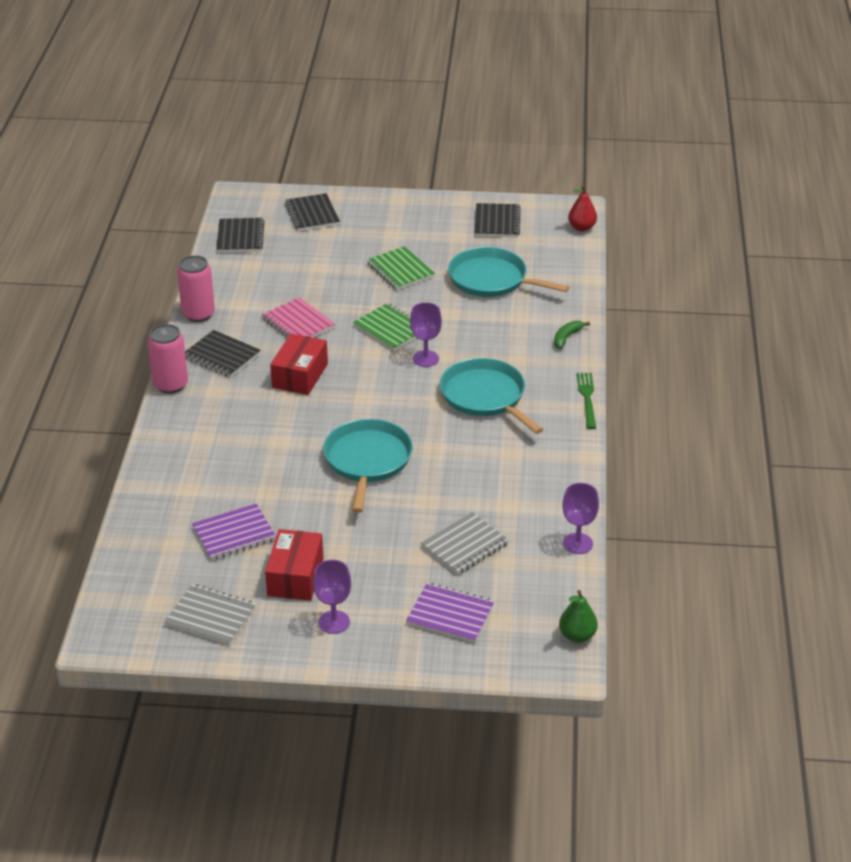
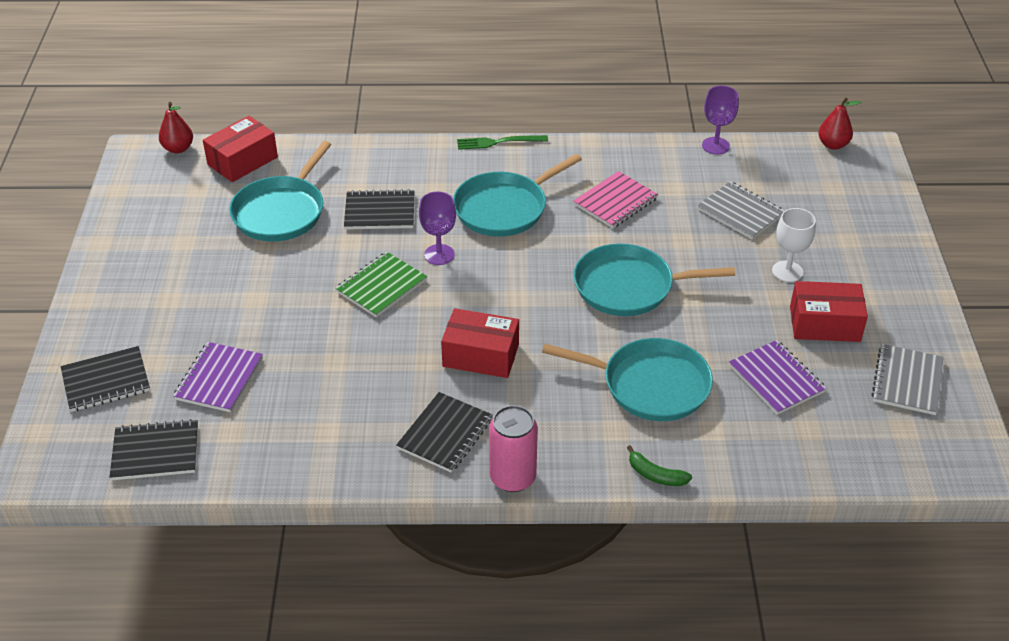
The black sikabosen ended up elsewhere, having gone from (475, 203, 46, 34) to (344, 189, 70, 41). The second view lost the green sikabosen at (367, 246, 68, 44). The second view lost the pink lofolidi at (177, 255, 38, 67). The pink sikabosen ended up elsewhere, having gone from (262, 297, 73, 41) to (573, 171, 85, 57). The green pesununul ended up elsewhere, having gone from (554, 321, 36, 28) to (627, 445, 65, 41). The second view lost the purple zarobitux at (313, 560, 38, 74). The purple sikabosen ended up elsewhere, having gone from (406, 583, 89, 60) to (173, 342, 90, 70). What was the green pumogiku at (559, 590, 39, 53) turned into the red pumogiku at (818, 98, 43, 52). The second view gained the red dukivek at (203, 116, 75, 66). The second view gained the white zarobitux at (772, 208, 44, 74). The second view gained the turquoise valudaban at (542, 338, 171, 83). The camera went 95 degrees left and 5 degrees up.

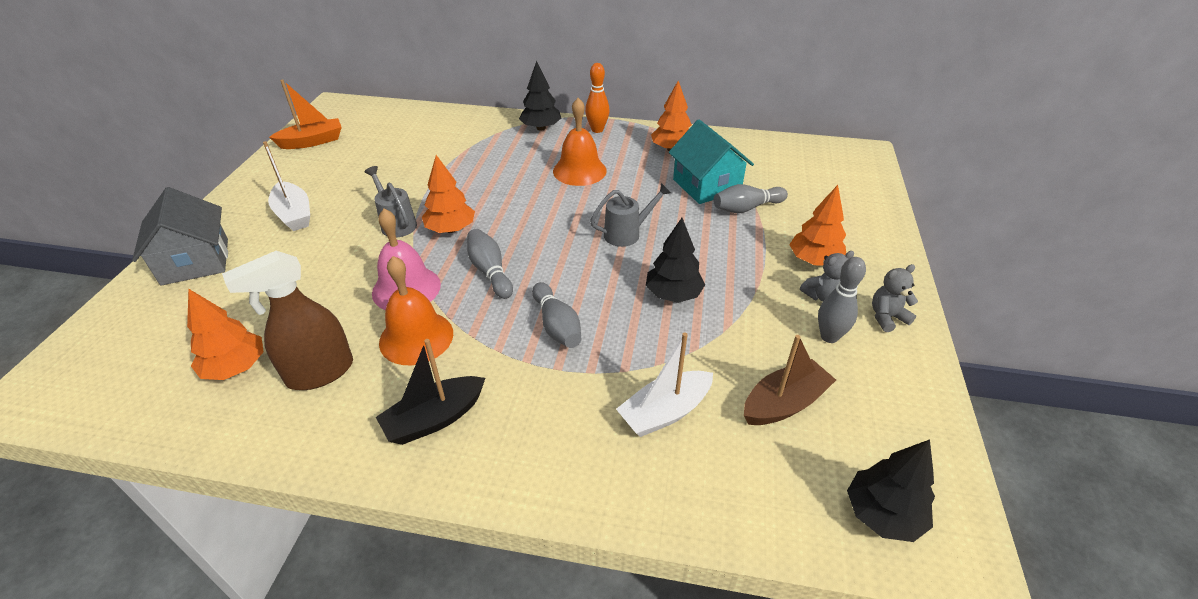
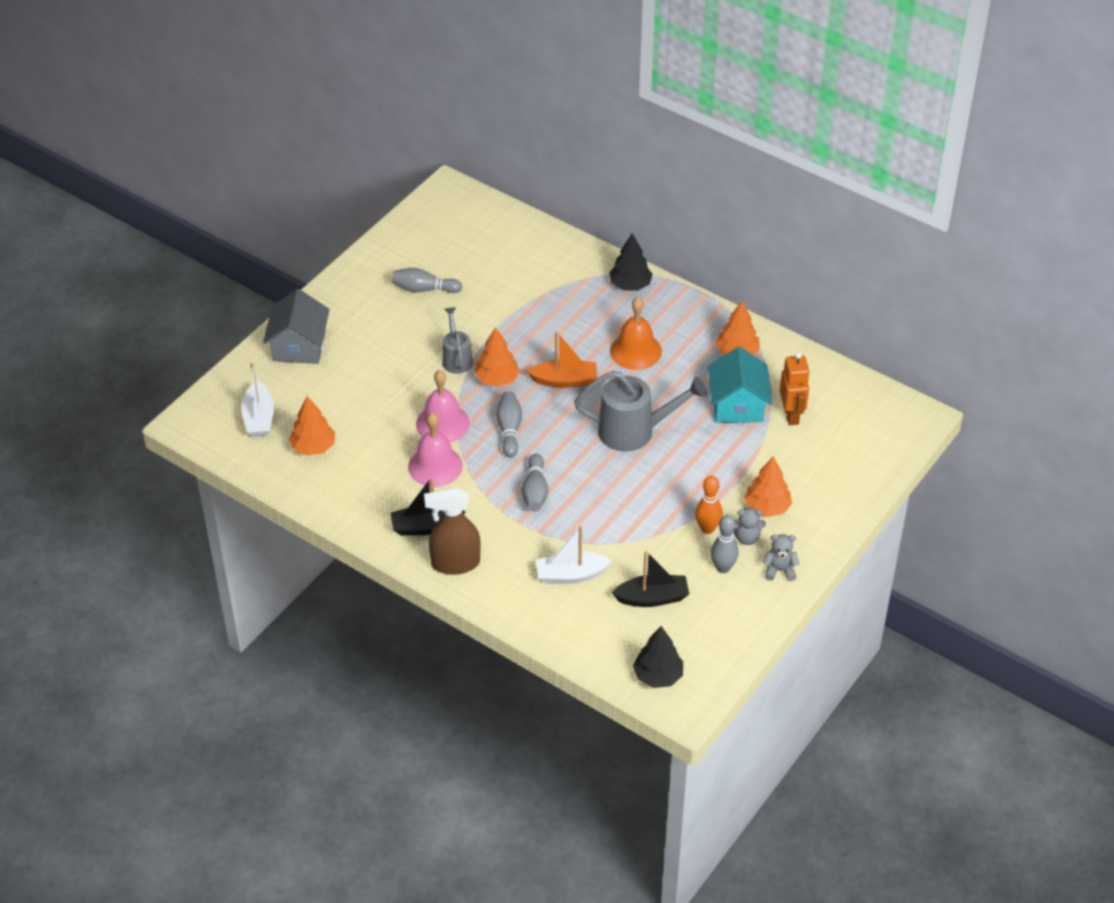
The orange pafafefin ended up elsewhere, having gone from (585, 63, 25, 70) to (695, 476, 28, 58). The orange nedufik ended up elsewhere, having gone from (269, 79, 73, 70) to (527, 331, 70, 57). The white nedufik ended up elsewhere, having gone from (263, 141, 47, 90) to (241, 363, 33, 74). The size of the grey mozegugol at (590, 183, 81, 64) changed by a factor of 1.73. The grey pafafefin ended up elsewhere, having gone from (713, 184, 75, 29) to (392, 268, 71, 25). The second view lost the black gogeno at (646, 218, 59, 85). The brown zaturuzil ended up elsewhere, having gone from (222, 251, 131, 139) to (424, 488, 56, 87). What was the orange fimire at (379, 256, 74, 109) turned into the pink fimire at (408, 413, 55, 74). What was the brown nedufik at (744, 335, 92, 90) turned into the black nedufik at (612, 551, 77, 56). The second view gained the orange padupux at (780, 352, 30, 73). The camera went 25 degrees right and 5 degrees up.

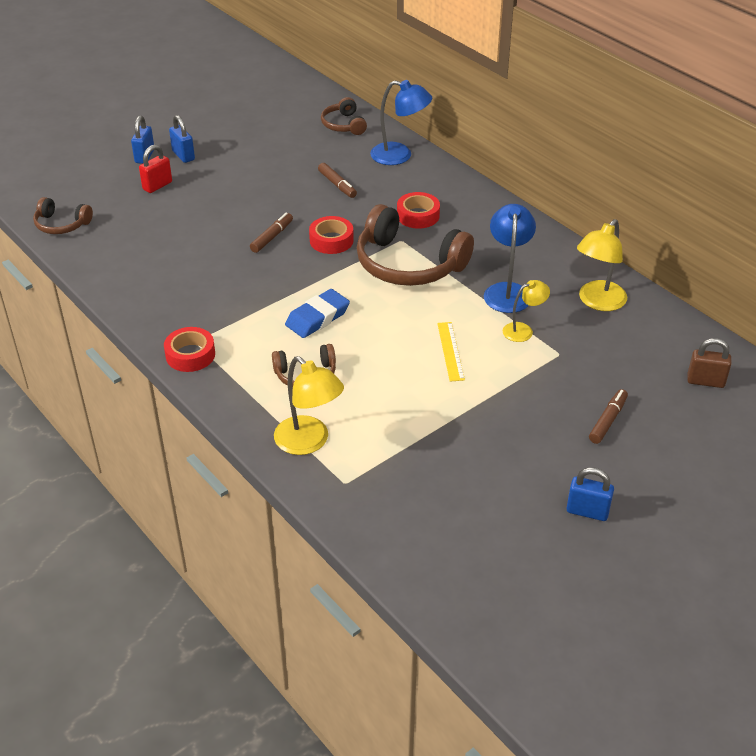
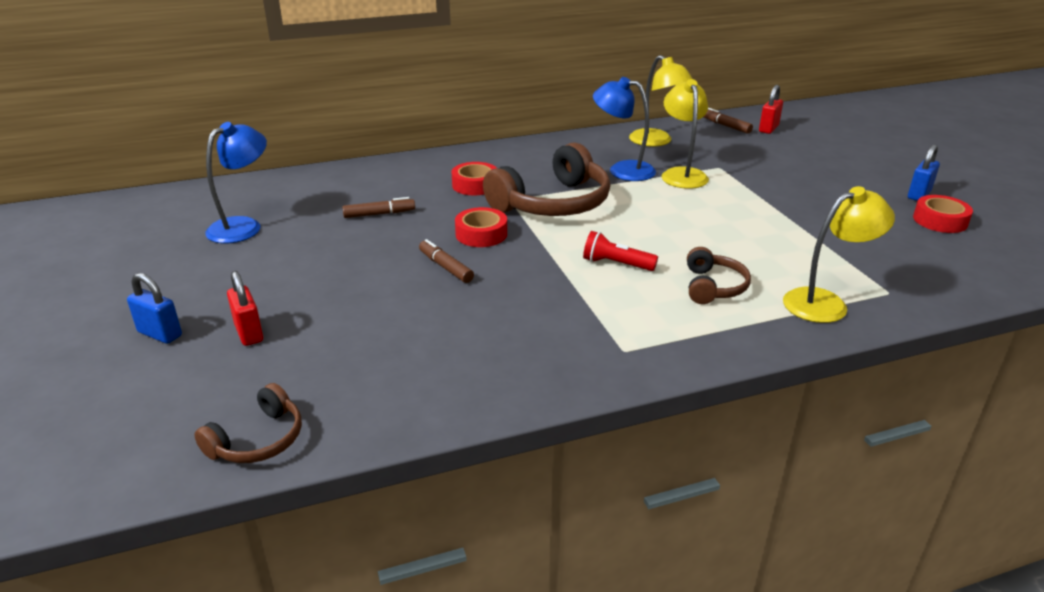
The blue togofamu ended up elsewhere, having gone from (370, 80, 62, 85) to (205, 122, 62, 121). The second view lost the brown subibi at (321, 97, 46, 38). The second view lost the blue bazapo at (169, 115, 26, 48). The size of the yellow togofamu at (503, 280, 47, 62) changed by a factor of 1.64. Where the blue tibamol stood at (285, 289, 65, 49), the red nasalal came to stand at (583, 231, 75, 40). The second view lost the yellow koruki at (437, 322, 28, 59). The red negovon ended up elsewhere, having gone from (164, 327, 51, 45) to (913, 195, 60, 38). What was the brown bazapo at (687, 338, 45, 50) turned into the red bazapo at (759, 85, 24, 49). The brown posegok ended up elsewhere, having gone from (589, 389, 39, 55) to (704, 108, 49, 26). The camera went 70 degrees left and 10 degrees down.

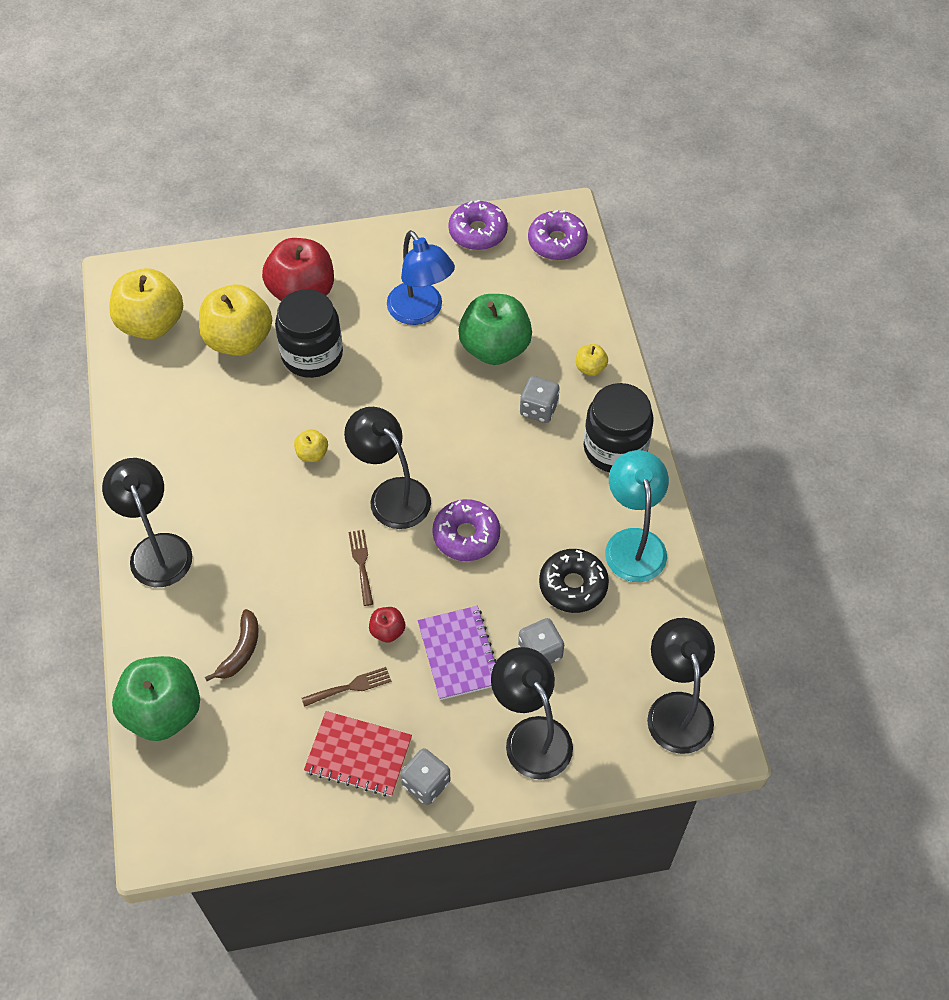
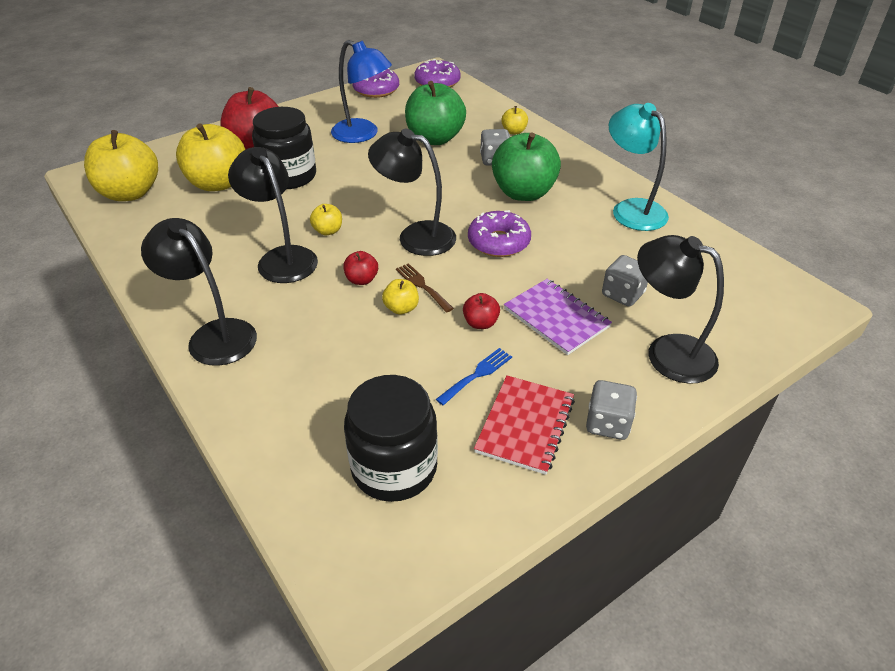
The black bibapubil ended up elsewhere, having gone from (584, 383, 70, 89) to (344, 375, 94, 127). The second view lost the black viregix at (539, 549, 70, 64). The second view lost the brown pesununul at (205, 609, 54, 72). The black togofamu ended up elsewhere, having gone from (647, 618, 68, 136) to (228, 147, 90, 136). The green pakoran ended up elsewhere, having gone from (112, 656, 88, 85) to (492, 132, 69, 69). What was the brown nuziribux at (302, 667, 89, 40) turned into the blue nuziribux at (436, 348, 76, 57). The red sikabosen at (304, 711, 108, 85) ended up facing another way, 60 degrees counterclockwise from before. The second view gained the red pakoran at (343, 251, 35, 34). The second view gained the yellow pakoran at (382, 279, 37, 36). The camera went 25 degrees left and 15 degrees down.

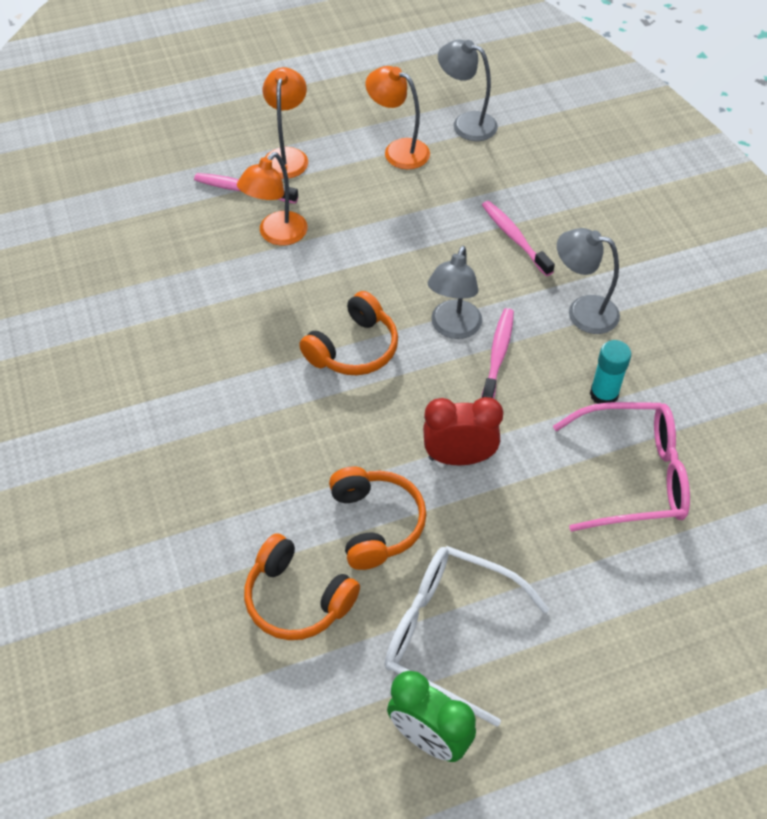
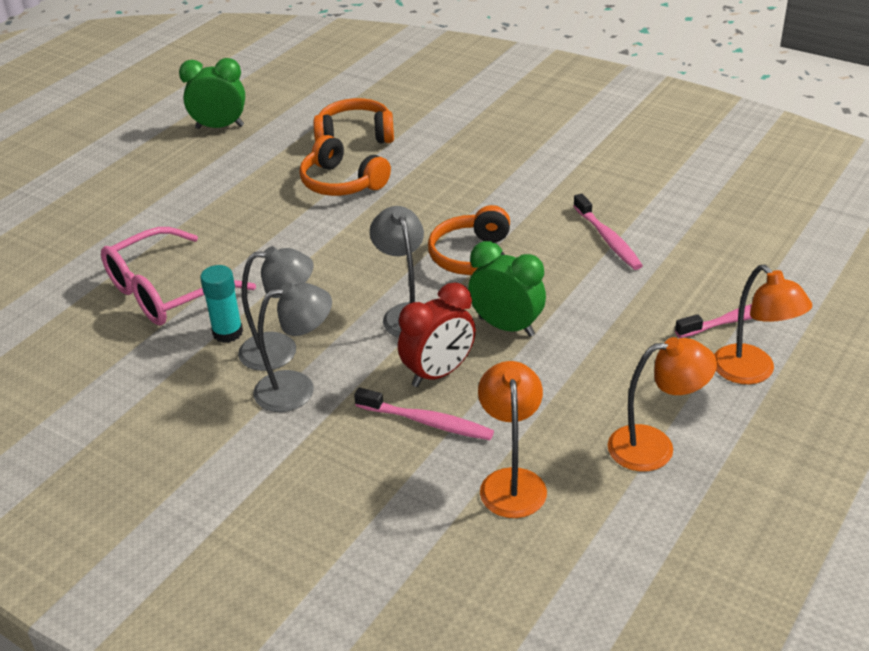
The grey togofamu ended up elsewhere, having gone from (438, 39, 60, 102) to (238, 246, 76, 125). The orange togofamu ended up elsewhere, having gone from (237, 153, 70, 93) to (478, 361, 69, 157). The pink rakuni ended up elsewhere, having gone from (481, 308, 33, 90) to (573, 193, 70, 77). The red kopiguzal ended up elsewhere, having gone from (423, 397, 80, 68) to (398, 282, 78, 105). The second view lost the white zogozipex at (385, 546, 164, 181). The second view gained the green kopiguzal at (468, 241, 78, 96). The camera went 145 degrees right and 15 degrees down.

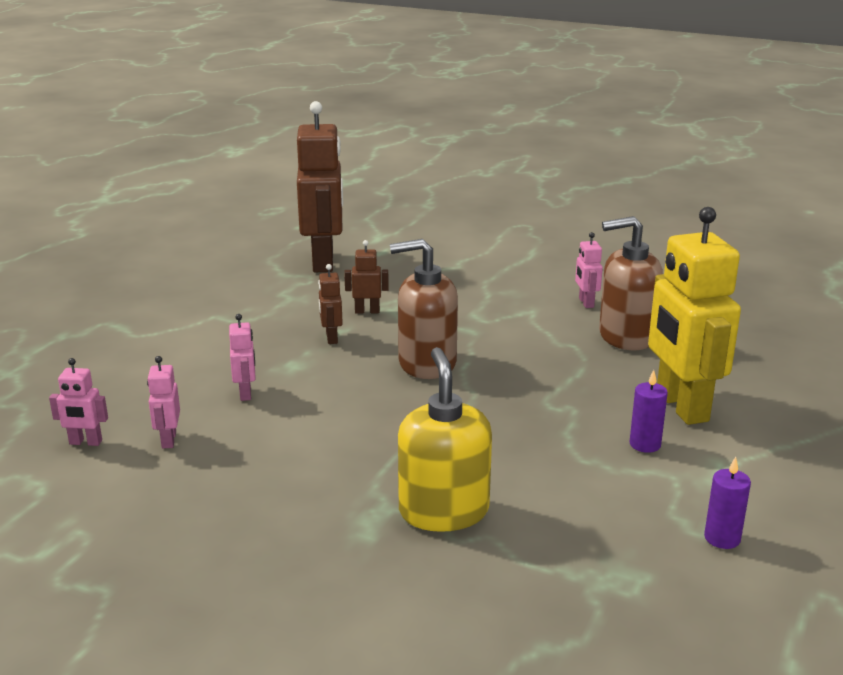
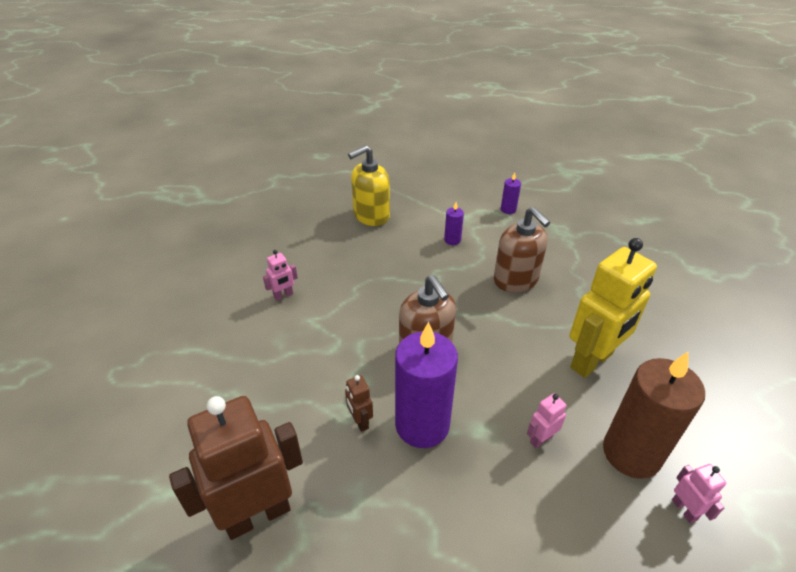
The yellow padupux ended up elsewhere, having gone from (648, 207, 93, 218) to (569, 238, 88, 140). The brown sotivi ended up elsewhere, having gone from (599, 216, 64, 134) to (494, 207, 56, 85). Where the brown padupux stood at (318, 264, 25, 80), the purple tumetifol came to stand at (395, 322, 63, 126). The yellow sotivi ended up elsewhere, having gone from (398, 347, 94, 185) to (348, 145, 42, 81). Where the pink padupux stood at (147, 356, 33, 93), the brown tumetifol came to stand at (603, 351, 102, 128). The camera went 115 degrees left and 15 degrees up.

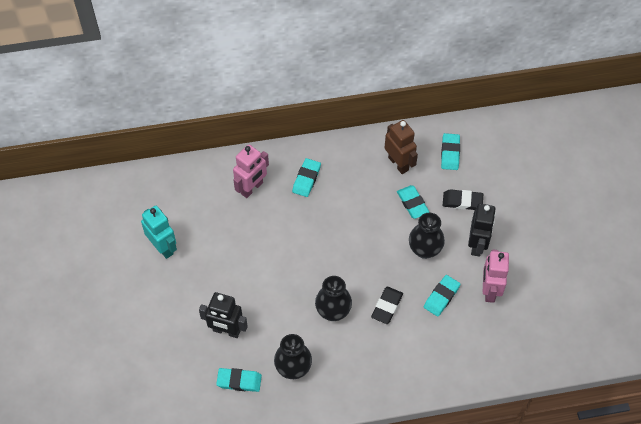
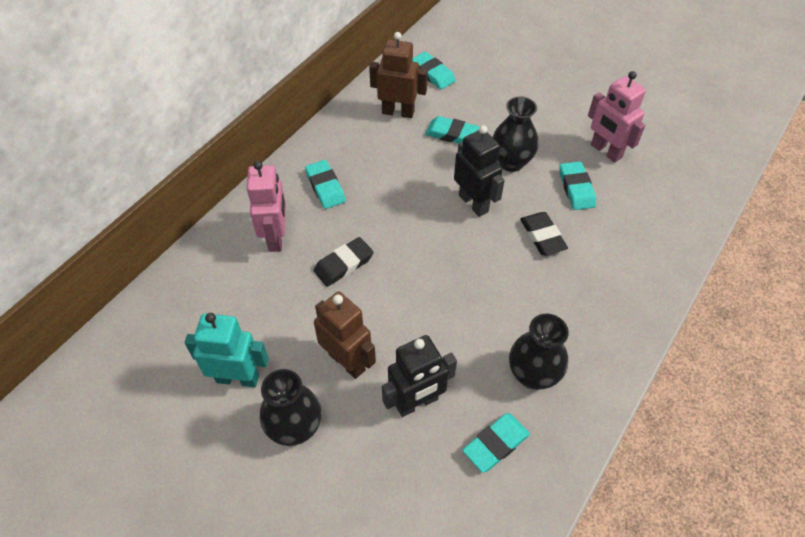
The black tibamol ended up elsewhere, having gone from (443, 189, 40, 21) to (314, 237, 60, 50). The black padupux ended up elsewhere, having gone from (468, 204, 28, 53) to (454, 125, 51, 92). The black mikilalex ended up elsewhere, having gone from (315, 276, 37, 45) to (260, 369, 62, 77). The second view gained the brown padupux at (314, 292, 62, 87). The camera went 45 degrees left and 5 degrees down.

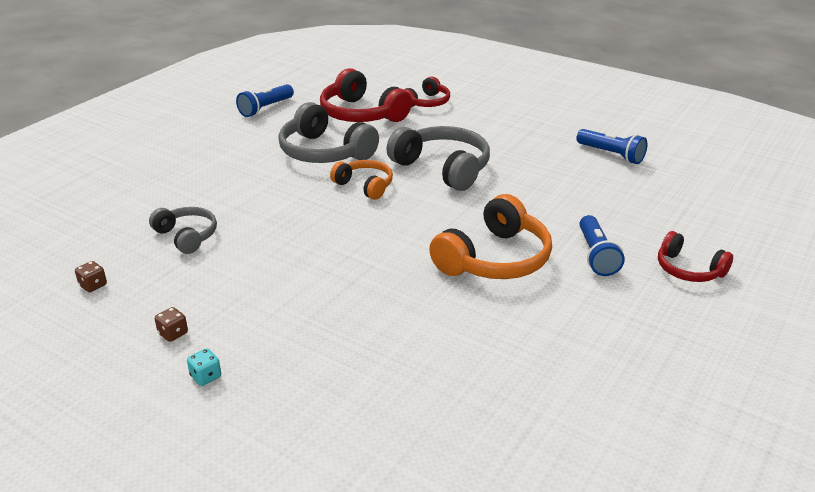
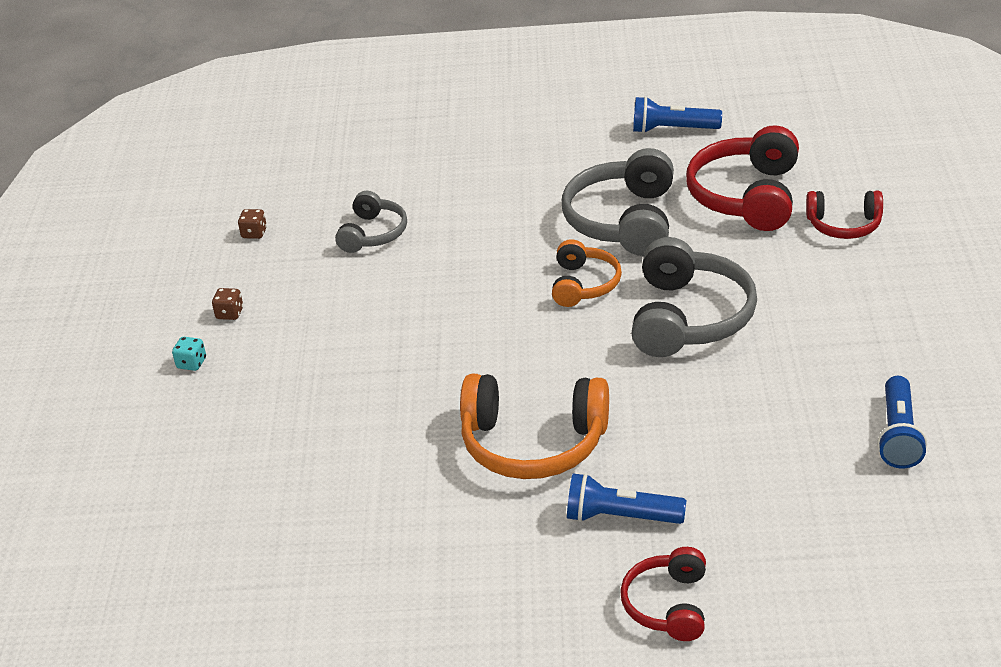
The blue nasalal at (579, 215, 46, 61) ended up facing another way, 45 degrees clockwise from before. The camera went 60 degrees right and 5 degrees up.

